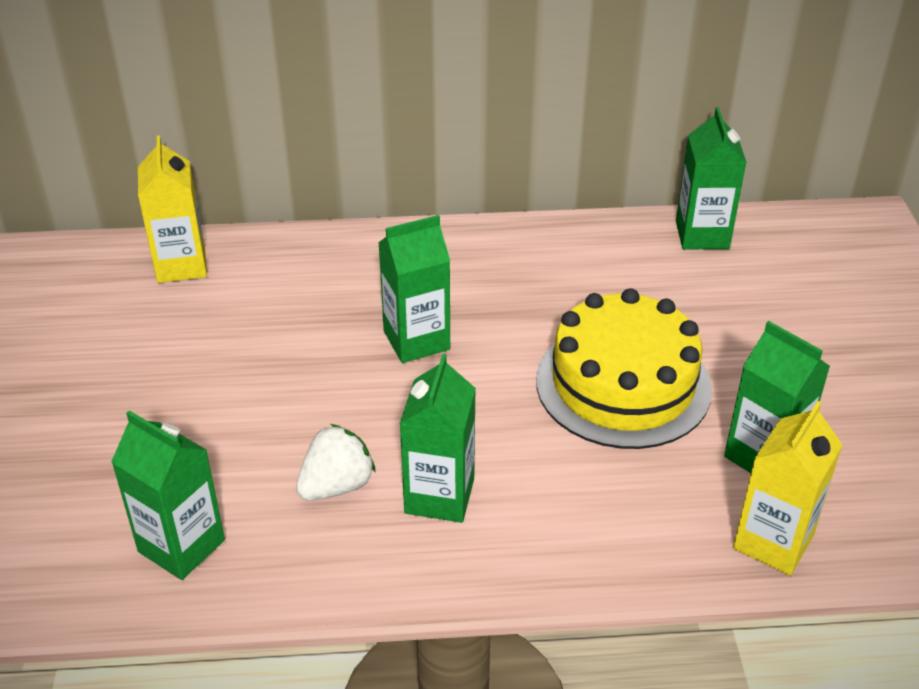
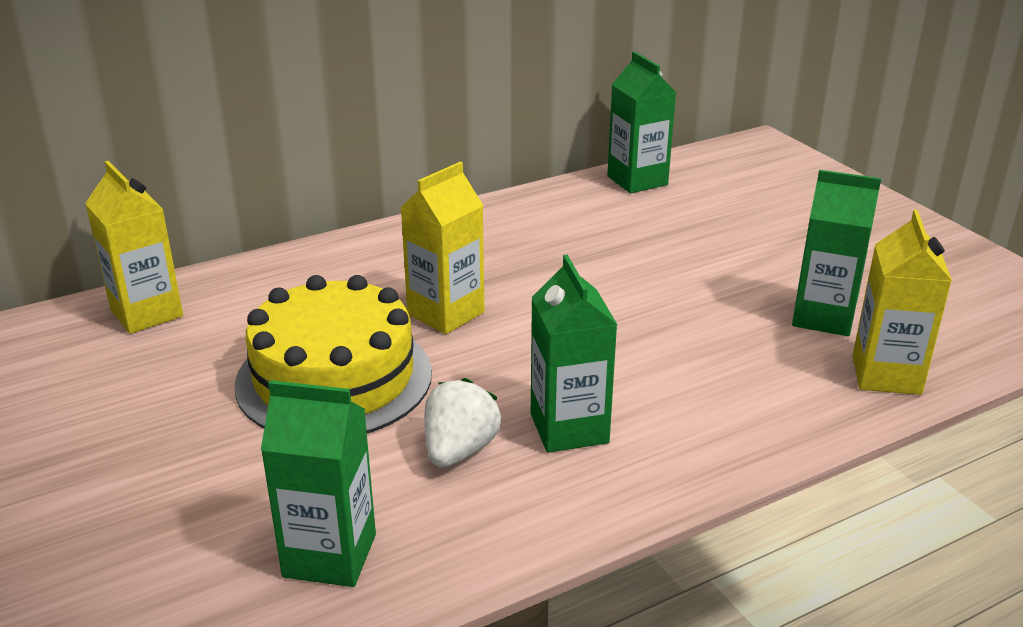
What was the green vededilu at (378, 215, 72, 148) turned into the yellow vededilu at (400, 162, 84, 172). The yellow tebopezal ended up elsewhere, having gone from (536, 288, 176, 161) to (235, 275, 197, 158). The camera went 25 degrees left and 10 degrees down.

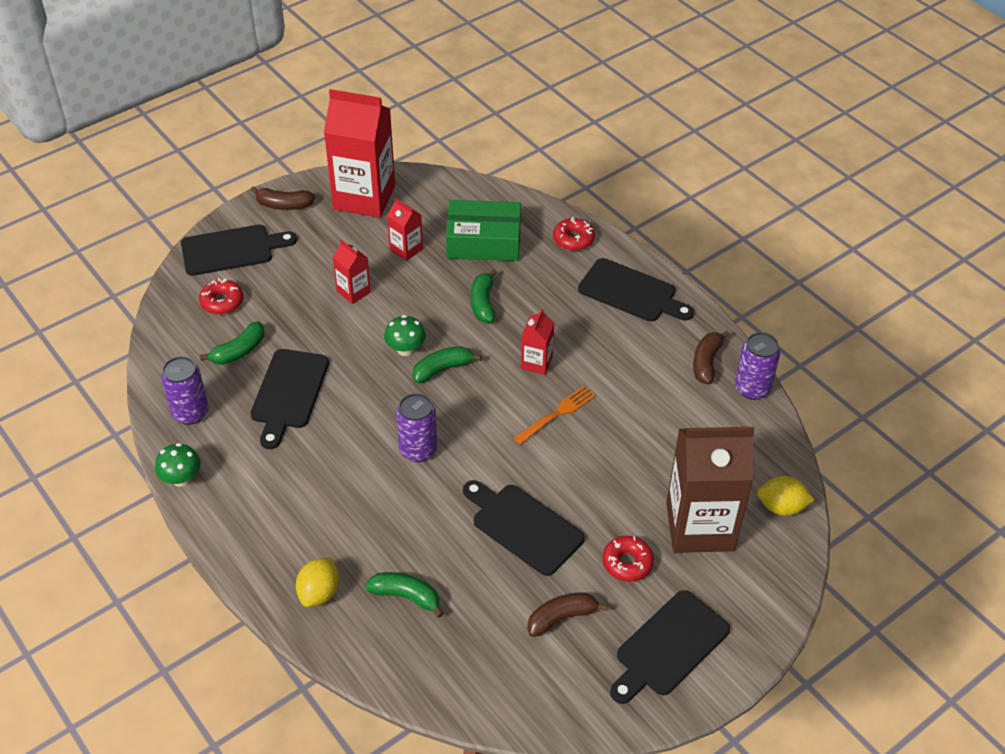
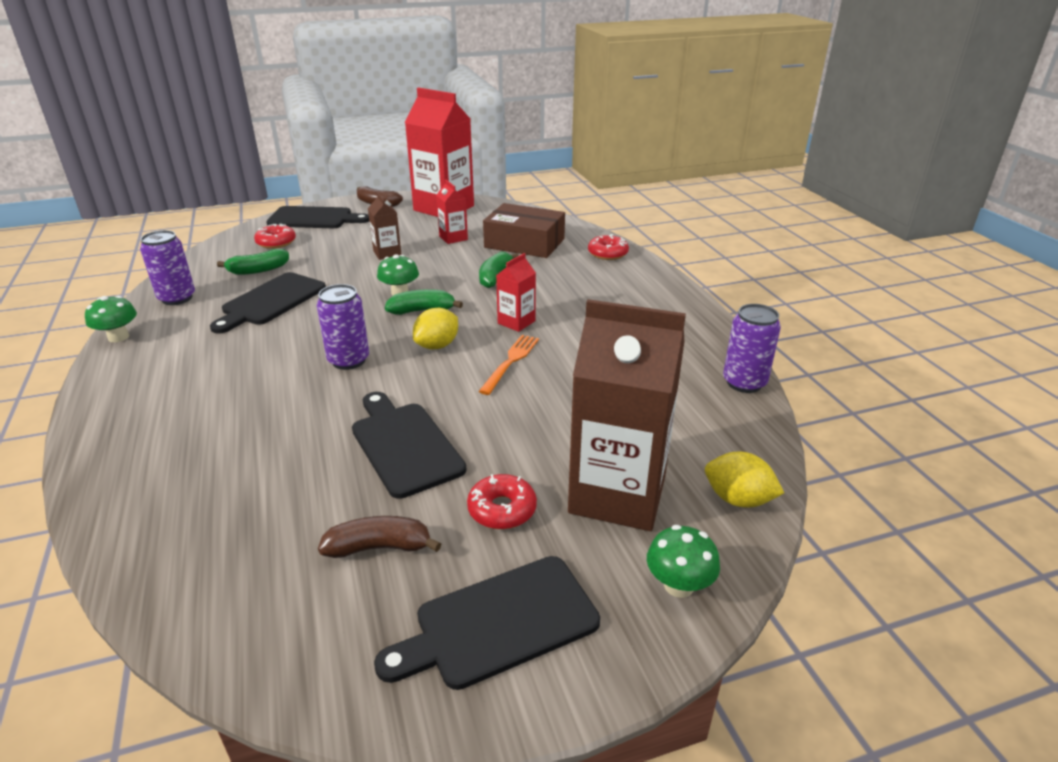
What was the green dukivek at (446, 200, 75, 61) turned into the brown dukivek at (483, 203, 82, 55). What was the red vededilu at (333, 240, 38, 64) turned into the brown vededilu at (368, 193, 33, 67). The second view lost the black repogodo at (578, 258, 116, 64). The second view lost the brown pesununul at (693, 331, 37, 53). The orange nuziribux at (513, 386, 83, 59) ended up facing another way, 45 degrees counterclockwise from before. The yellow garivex ended up elsewhere, having gone from (296, 557, 43, 50) to (413, 308, 45, 41). The second view lost the green pesununul at (366, 572, 78, 46). The second view gained the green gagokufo at (647, 525, 73, 73). The camera went 20 degrees right and 15 degrees down.

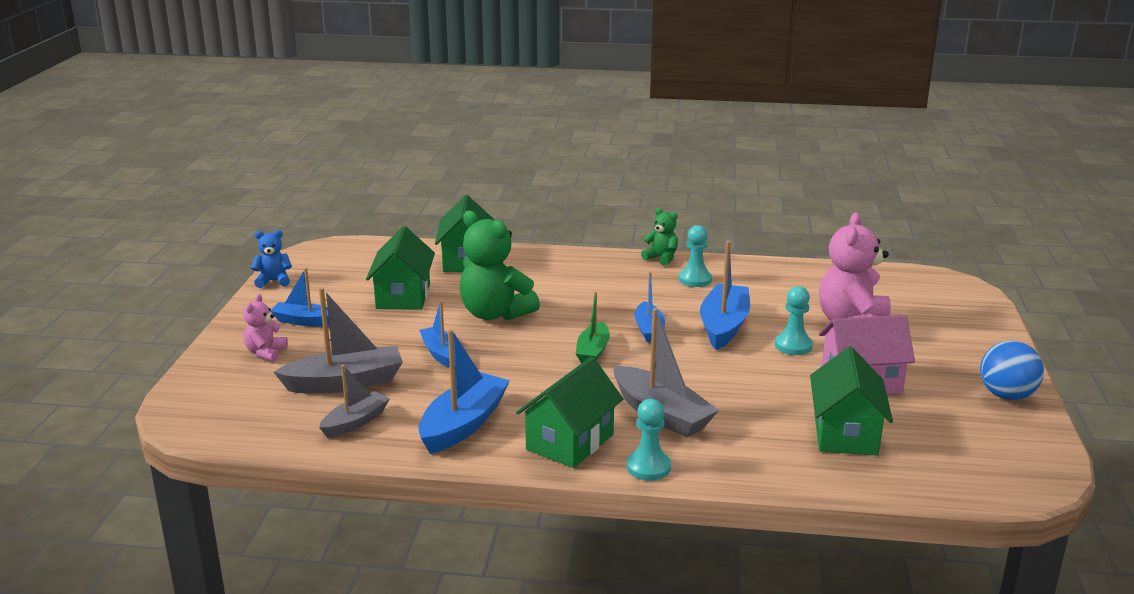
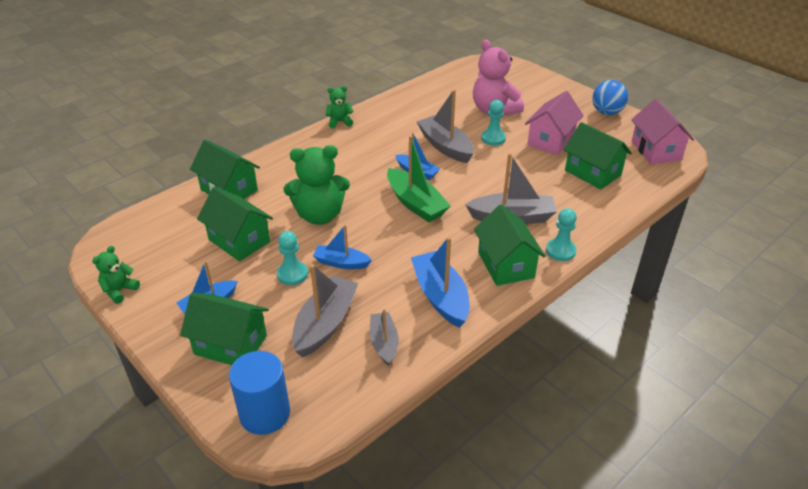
The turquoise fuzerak ended up elsewhere, having gone from (679, 225, 33, 62) to (277, 231, 31, 54). What was the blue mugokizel at (251, 230, 41, 58) turned into the green mugokizel at (92, 246, 48, 58). What was the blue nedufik at (700, 241, 50, 109) turned into the grey nedufik at (417, 90, 57, 73). The size of the green nedufik at (576, 292, 34, 71) changed by a factor of 1.63. Where the pink mugokizel stood at (243, 294, 45, 68), the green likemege came to stand at (180, 293, 89, 72). The second view gained the pink likemege at (631, 99, 63, 65). The second view gained the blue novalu at (229, 351, 61, 84). The camera went 50 degrees left and 15 degrees up.

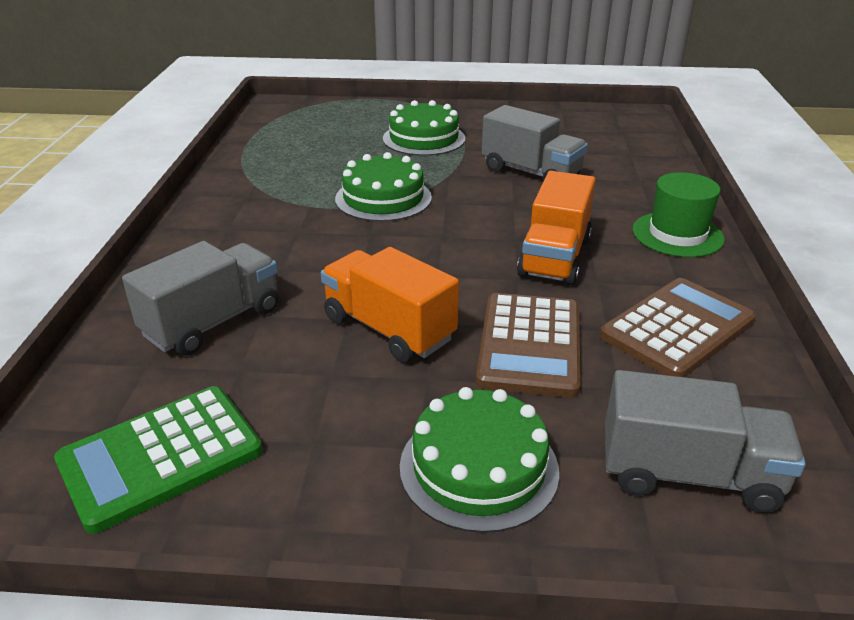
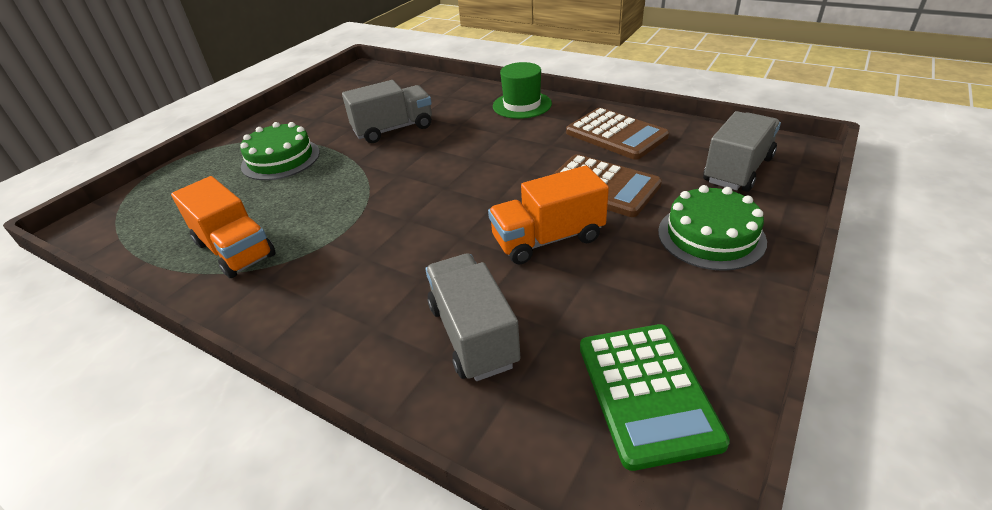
The second view lost the green tebopezal at (335, 152, 97, 70). The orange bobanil ended up elsewhere, having gone from (517, 171, 79, 114) to (171, 176, 105, 102). The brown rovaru at (600, 278, 156, 99) ended up facing another way, 150 degrees clockwise from before. The camera went 60 degrees left and 5 degrees up.

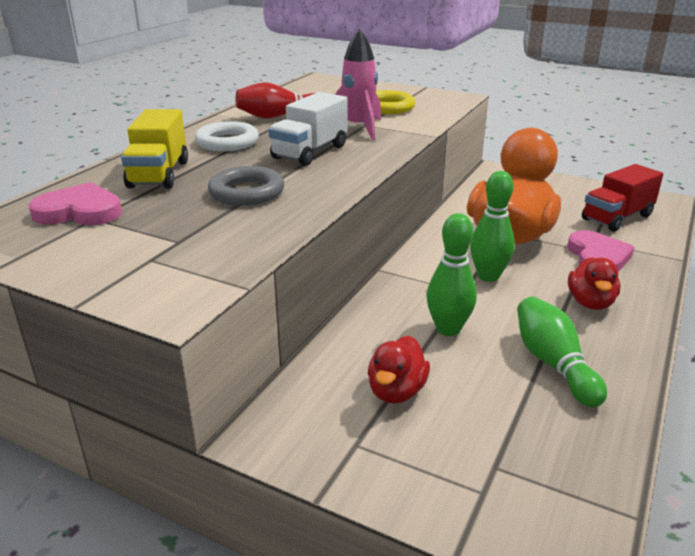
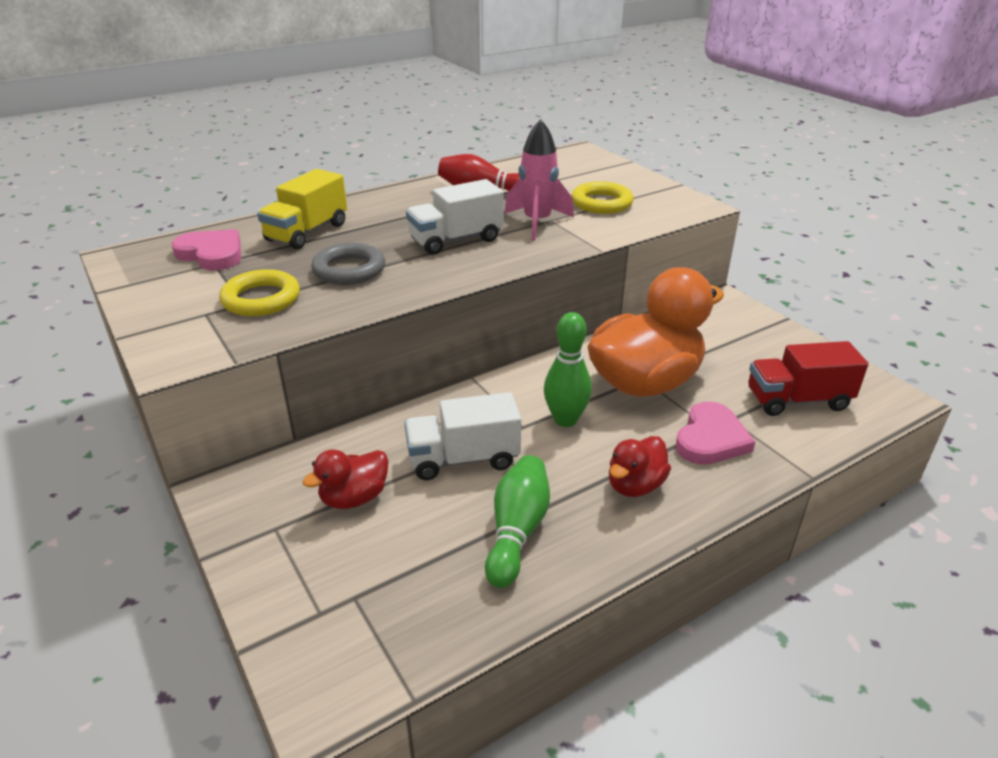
The second view lost the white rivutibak at (195, 121, 64, 30). Where the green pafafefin stood at (427, 213, 50, 123), the white bobanil came to stand at (404, 392, 117, 88). The second view gained the yellow rivutibak at (219, 269, 81, 47). The camera went 30 degrees right and 5 degrees up.

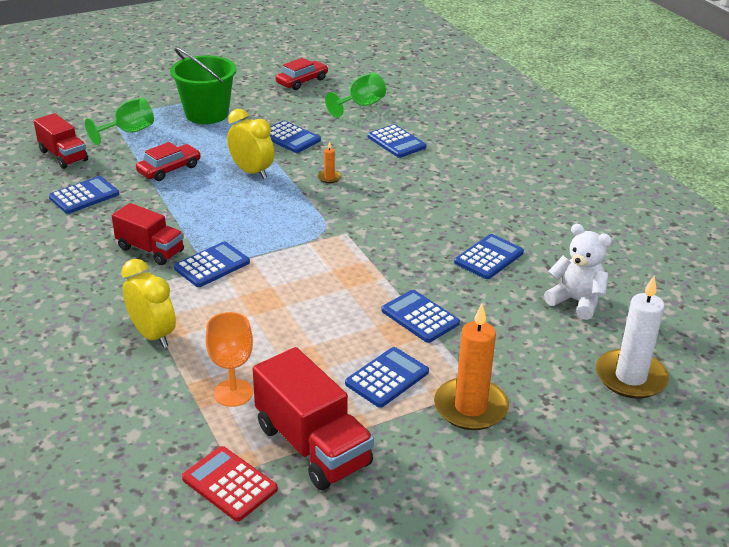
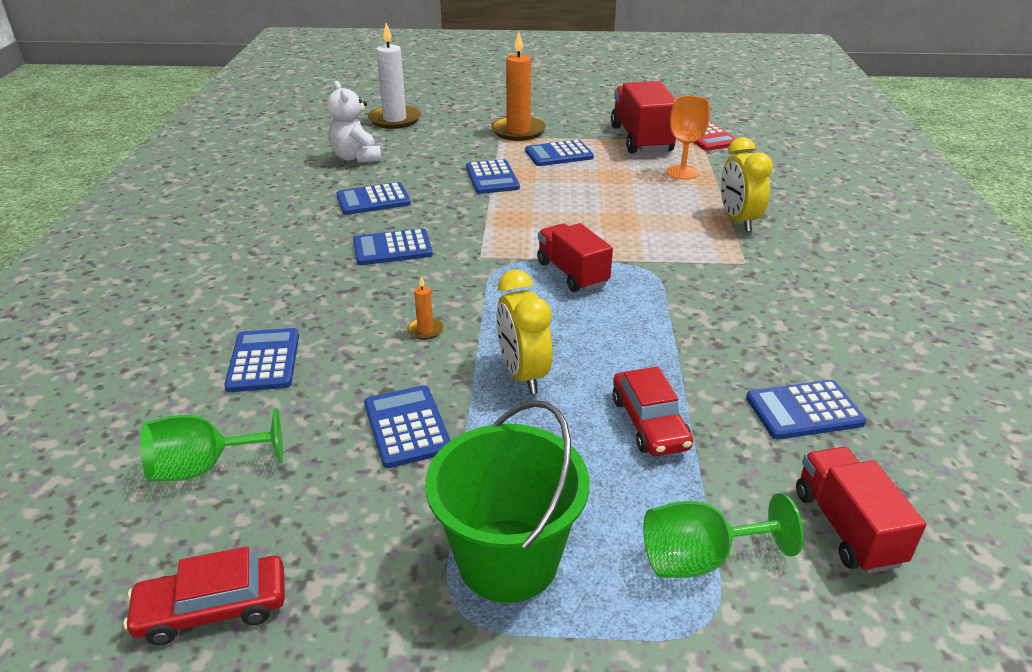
The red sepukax at (136, 142, 65, 39) ended up facing another way, 90 degrees counterclockwise from before. The red bobanil ended up elsewhere, having gone from (112, 203, 72, 62) to (537, 223, 76, 69). The blue rovaru ended up elsewhere, having gone from (174, 241, 76, 46) to (353, 228, 80, 37). The camera went 150 degrees left and 0 degrees up.

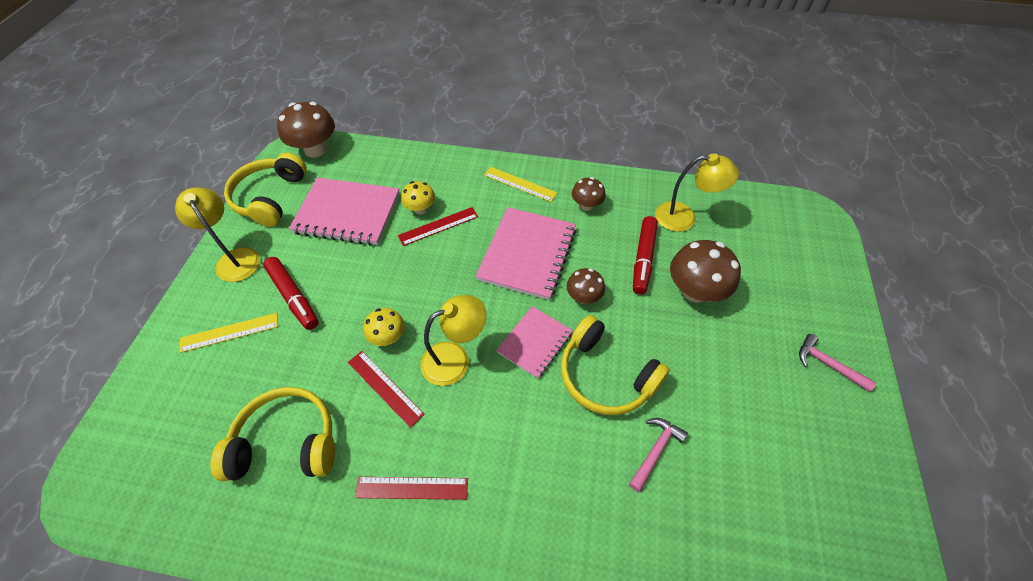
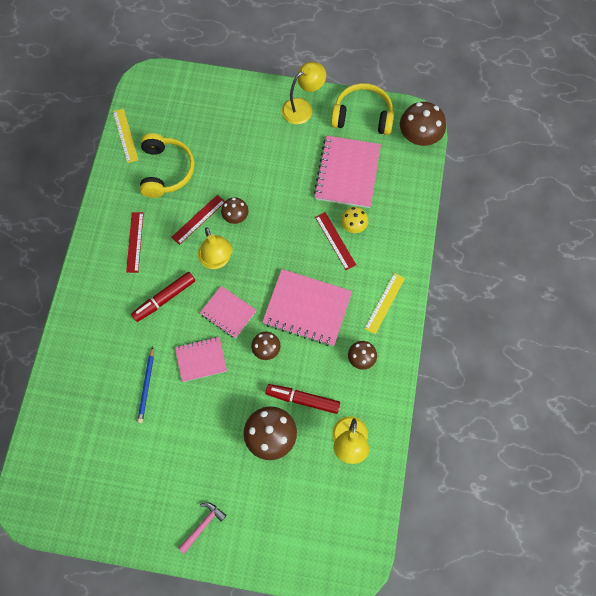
The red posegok ended up elsewhere, having gone from (263, 257, 55, 73) to (131, 272, 64, 50). What was the yellow gagokufo at (364, 308, 41, 38) turned into the brown gagokufo at (221, 197, 28, 27). The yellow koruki ended up elsewhere, having gone from (179, 313, 99, 40) to (113, 108, 25, 55). Where the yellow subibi stood at (561, 315, 109, 100), the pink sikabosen came to stand at (175, 337, 52, 45). Where the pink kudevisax stood at (629, 418, 59, 74), the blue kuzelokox came to stand at (137, 347, 17, 76). The camera went 90 degrees right and 15 degrees up.

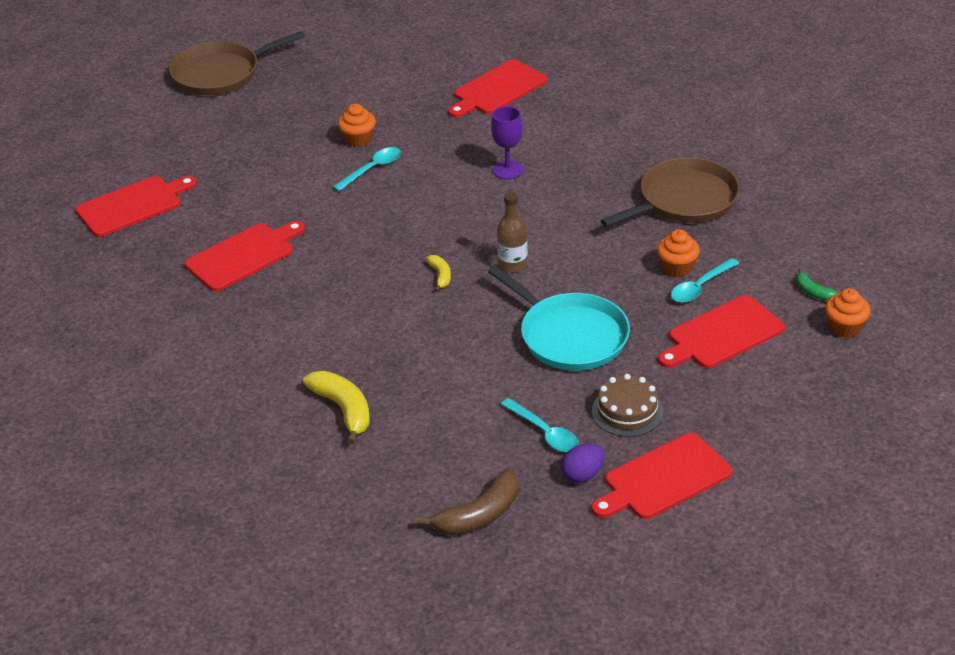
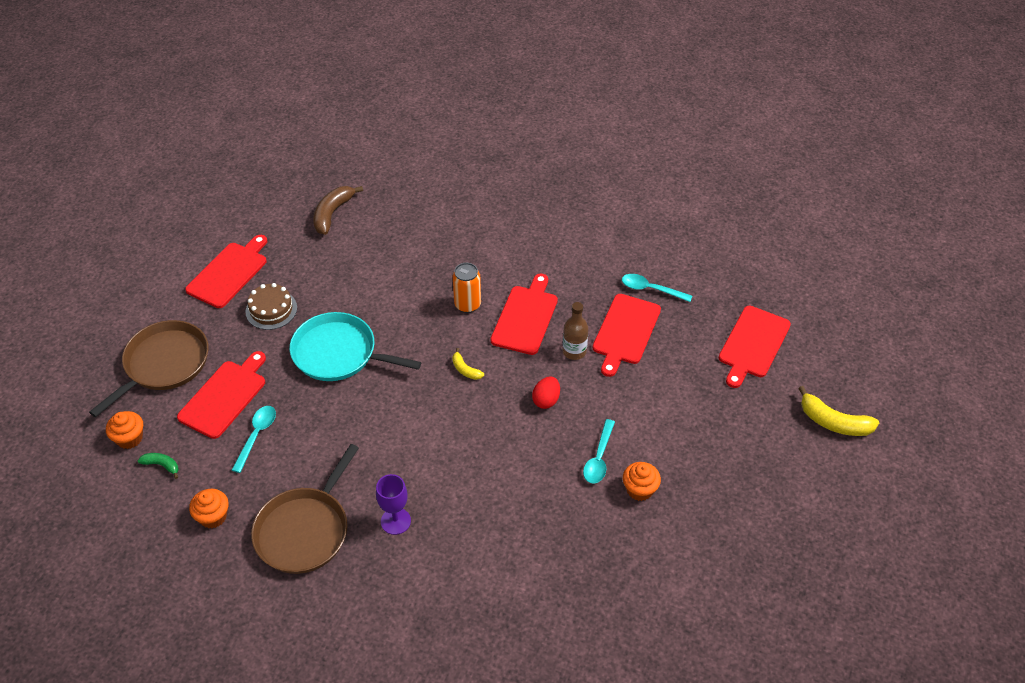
The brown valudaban ended up elsewhere, having gone from (169, 31, 136, 64) to (89, 320, 120, 97). The red repogodo ended up elsewhere, having gone from (448, 59, 99, 59) to (490, 274, 68, 81). The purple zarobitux ended up elsewhere, having gone from (491, 106, 32, 73) to (376, 474, 35, 61). The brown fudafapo ended up elsewhere, having gone from (497, 192, 31, 80) to (562, 302, 26, 58). The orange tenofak ended up elsewhere, having gone from (657, 229, 43, 48) to (189, 489, 40, 39). The yellow pesununul ended up elsewhere, having gone from (303, 371, 67, 74) to (798, 386, 81, 50). The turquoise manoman ended up elsewhere, having gone from (501, 398, 78, 54) to (622, 274, 70, 28). The second view lost the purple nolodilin at (561, 443, 44, 40). The second view gained the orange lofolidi at (453, 263, 28, 50). The second view gained the red nolodilin at (532, 376, 28, 33). The camera went 150 degrees right and 10 degrees up.

